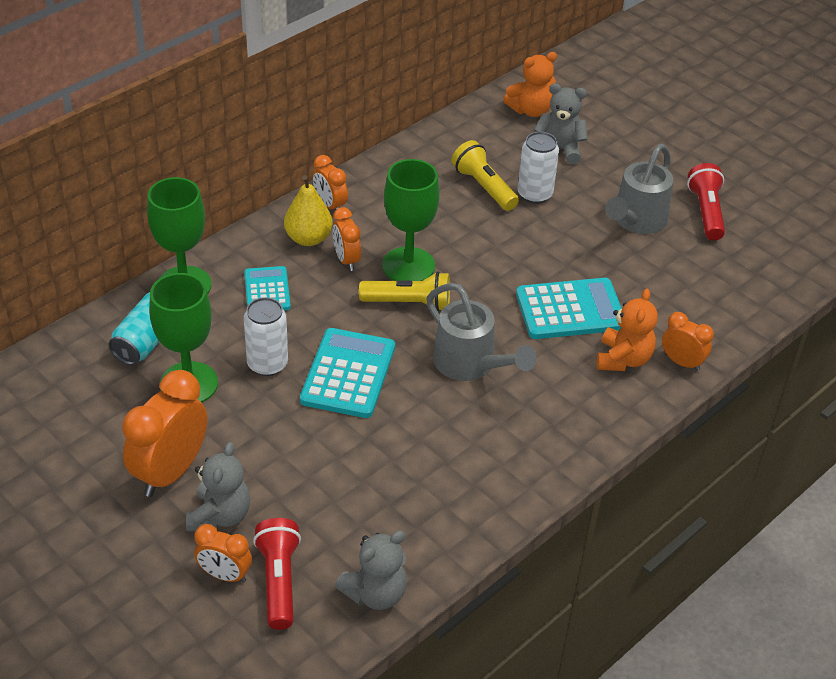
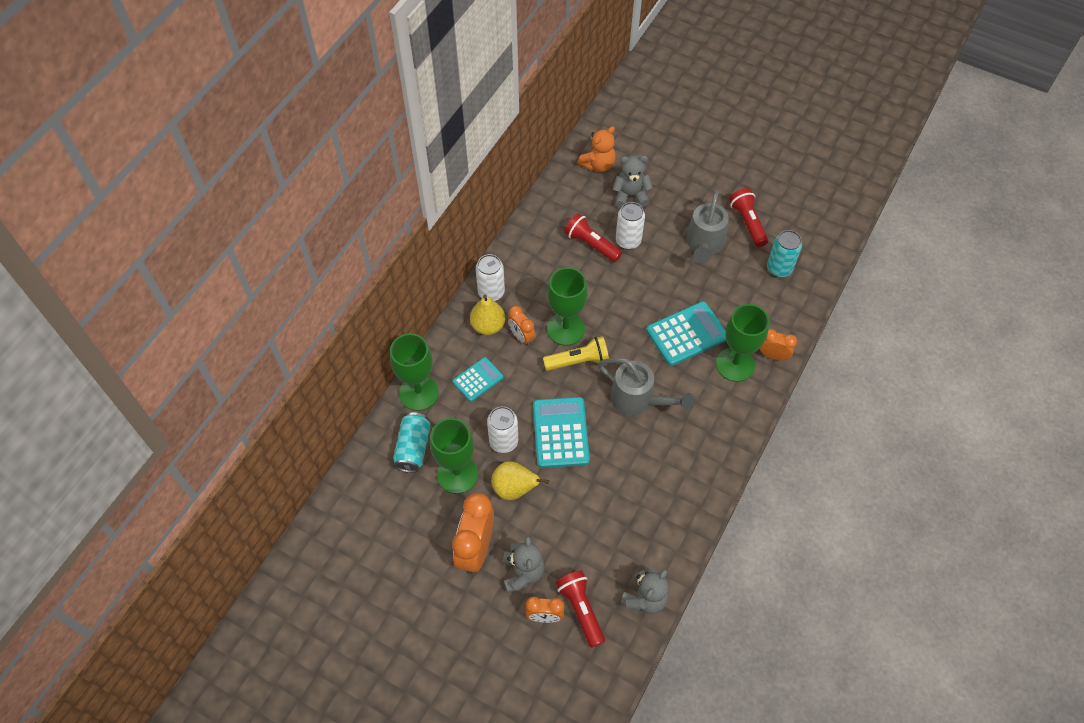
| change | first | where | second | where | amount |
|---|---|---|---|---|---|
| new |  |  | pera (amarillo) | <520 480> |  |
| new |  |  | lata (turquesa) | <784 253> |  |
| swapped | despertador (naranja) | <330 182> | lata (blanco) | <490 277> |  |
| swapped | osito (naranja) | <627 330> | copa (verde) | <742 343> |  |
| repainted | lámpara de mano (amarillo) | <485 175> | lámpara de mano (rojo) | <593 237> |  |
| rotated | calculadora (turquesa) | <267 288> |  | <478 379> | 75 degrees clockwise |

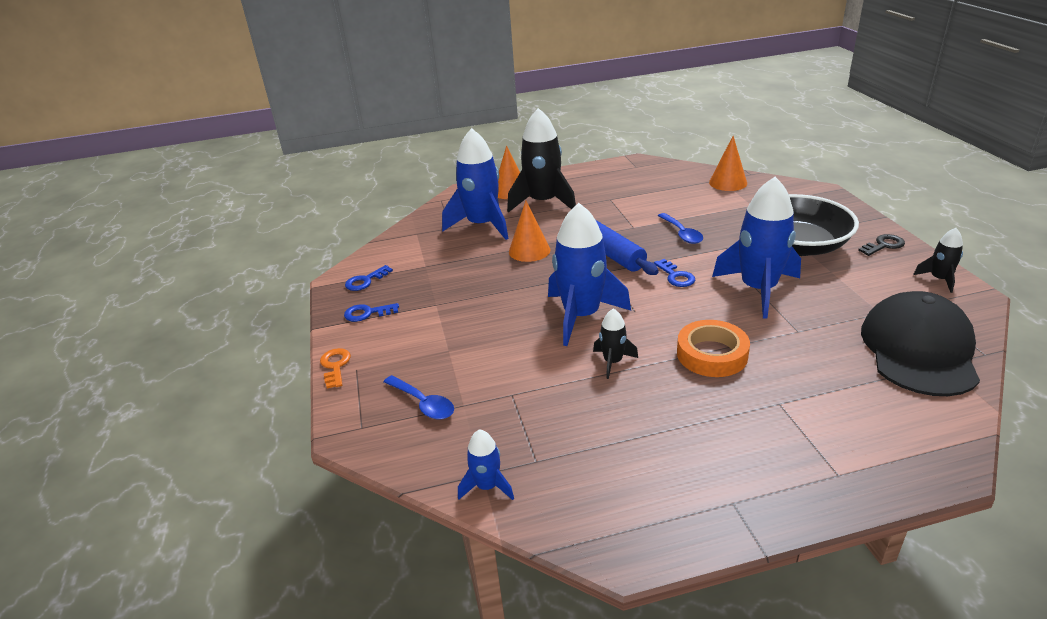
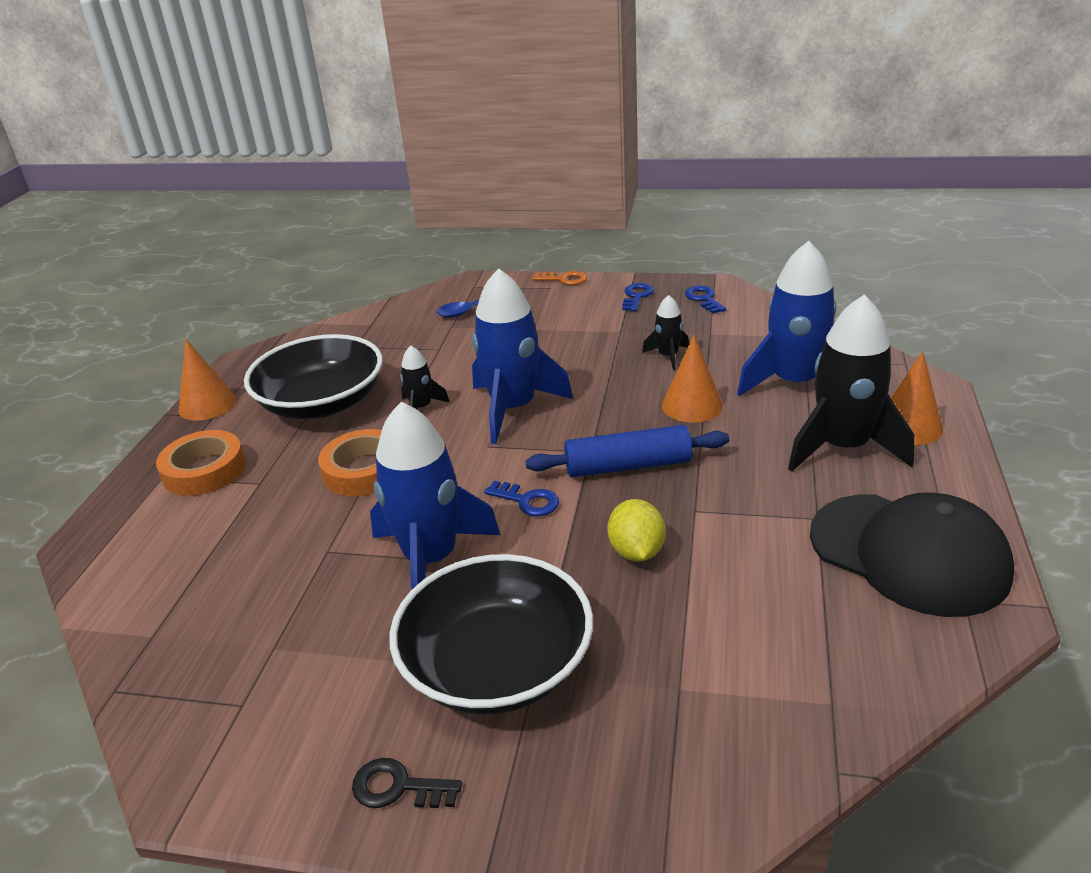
| change | first | where | second | where | amount |
|---|---|---|---|---|---|
| gone | cohete (azul) | <486 464> |  |  |  |
| new |  |  | cinta adhesiva (naranja) | <201 463> |  |
| new |  |  | cuenco (negro) | <313 376> |  |
| shifted | cono (naranja) | <728 163> |  | <207 380> |  |
| shifted | gorra (negro) | <920 343> |  | <912 554> |  |
| shifted | cohete (negro) | <938 260> |  | <665 332> |  |
| swapped | cuchara (azul) | <680 228> | limón (amarillo) | <636 530> |  |
| rotated | llave (azul) | <674 273> |  | <521 498> | 150 degrees counterclockwise |
| rotated | llave (negro) | <881 245> |  | <407 783> | 105 degrees clockwise |

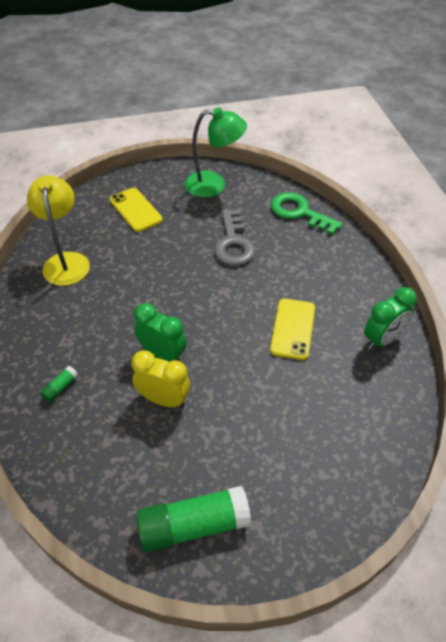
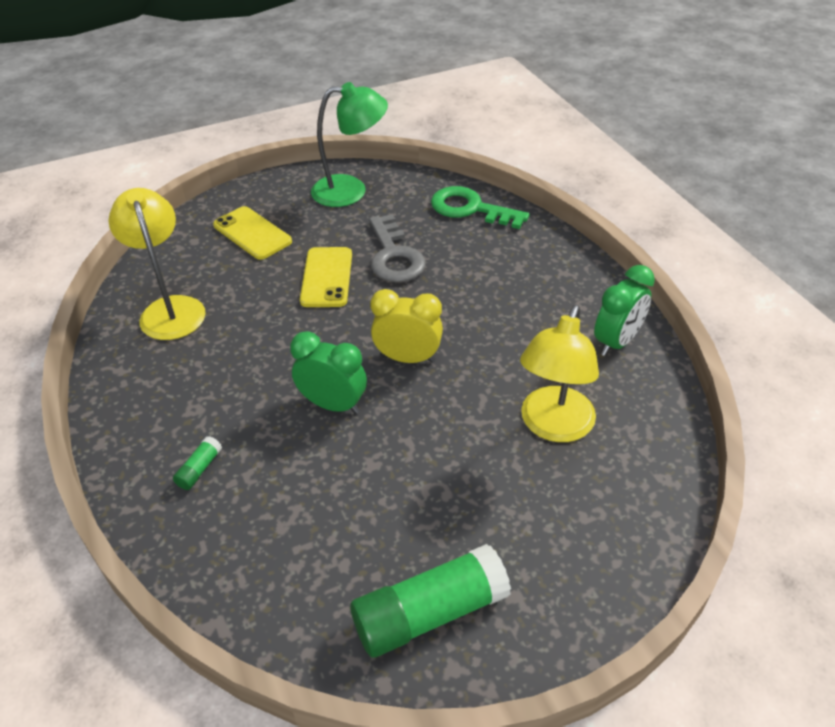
| change | first | where | second | where | amount |
|---|---|---|---|---|---|
| new |  |  | lámpara (amarillo) | <559 373> |  |
| shifted | despertador (amarillo) | <160 379> |  | <406 326> |  |
| shifted | móvil (amarillo) | <292 329> |  | <326 277> |  |

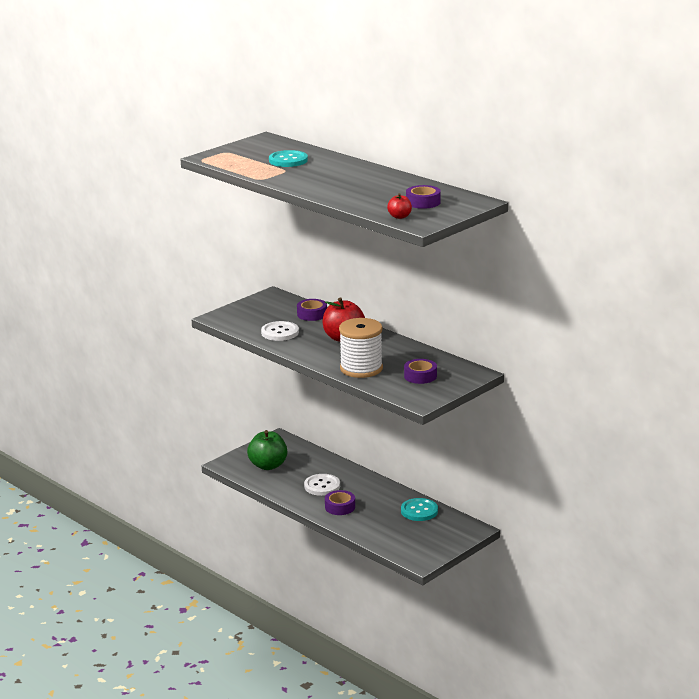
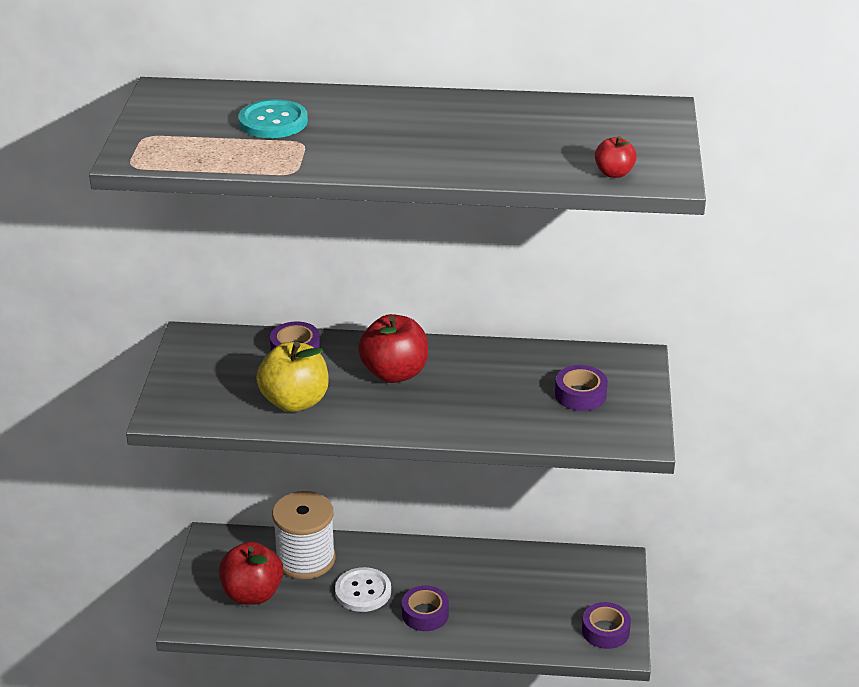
| change | first | where | second | where | amount |
|---|---|---|---|---|---|
| gone | botón (turquesa) | <419 509> |  |  |  |
| shifted | carrete (blanco) | <361 348> |  | <304 535> |  |
| shifted | cinta adhesiva (morado) | <423 197> |  | <606 625> |  |
| swapped | botón (blanco) | <280 331> | manzana (amarillo) | <292 377> |  |
| repainted | manzana (verde) | <267 450> | manzana (rojo) | <251 573> |  |

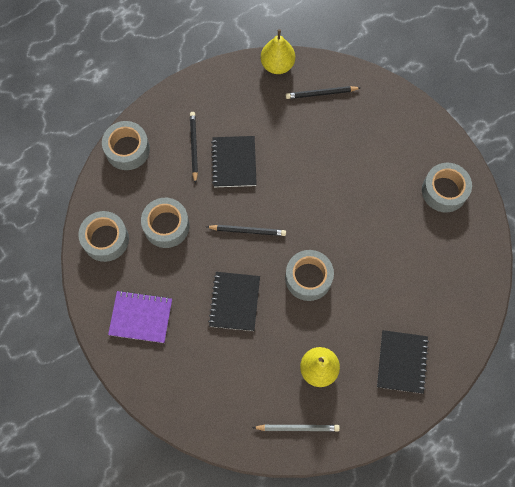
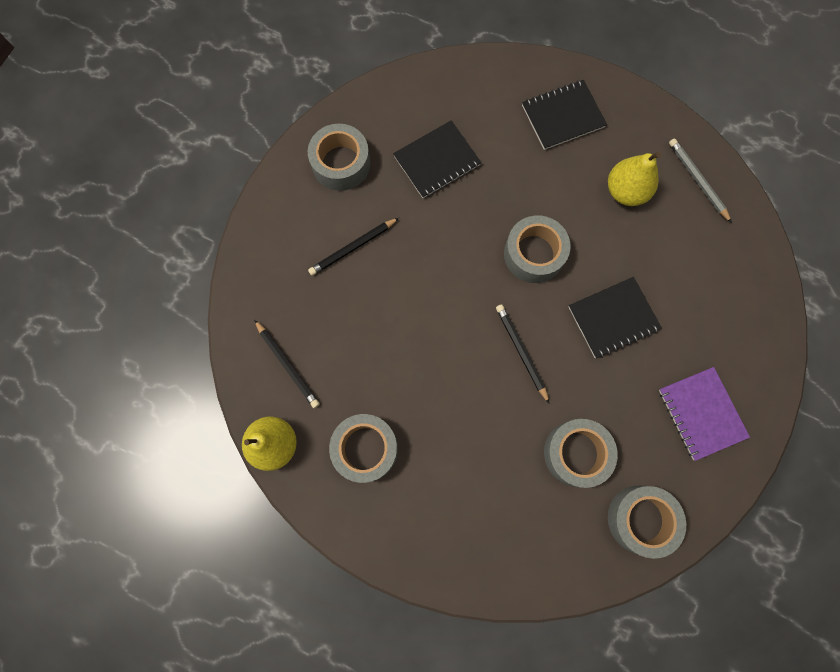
| change | first | where | second | where | amount |
|---|---|---|---|---|---|
| shifted | cinta adhesiva (gris) | <126 145> |  | <363 448> |  |
| shifted | lápiz (negro) | <194 148> |  | <353 247> |  |
| shifted | cuaderno (negro) | <234 161> |  | <437 159> |  |

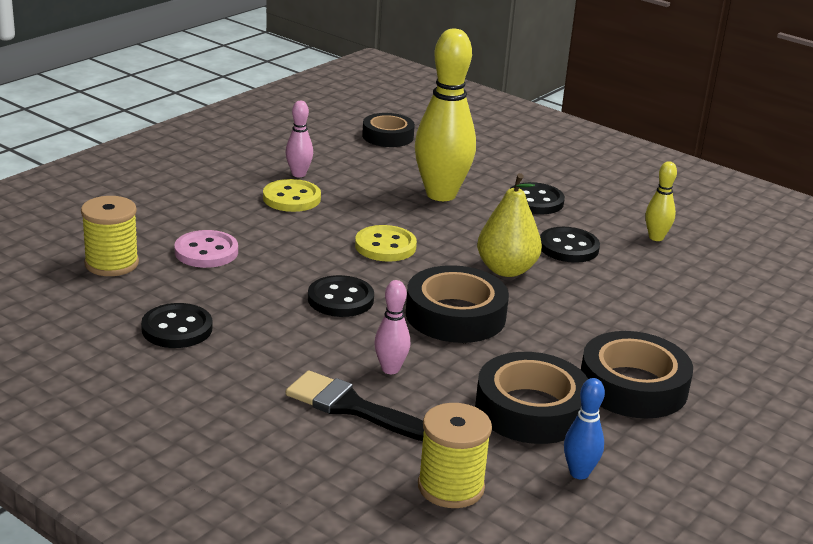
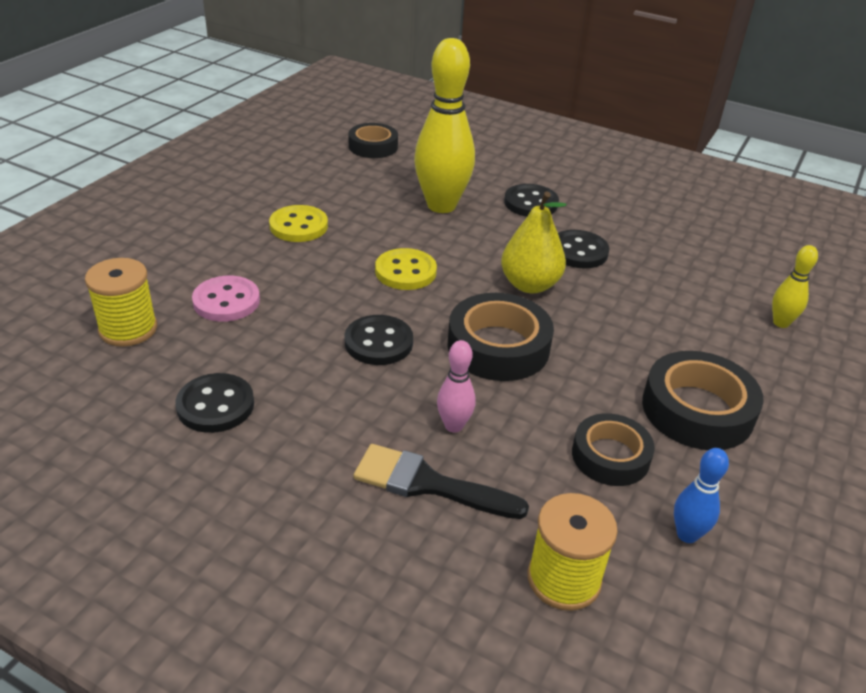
| change | first | where | second | where | amount |
|---|---|---|---|---|---|
| gone | bolo (rosa) | <299 139> |  |  |  |
| shifted | bolo (amarillo) | <661 201> |  | <795 286> |  |
| scaled | cinta adhesiva (negro) | <531 398> |  | <613 449> | x0.66 |

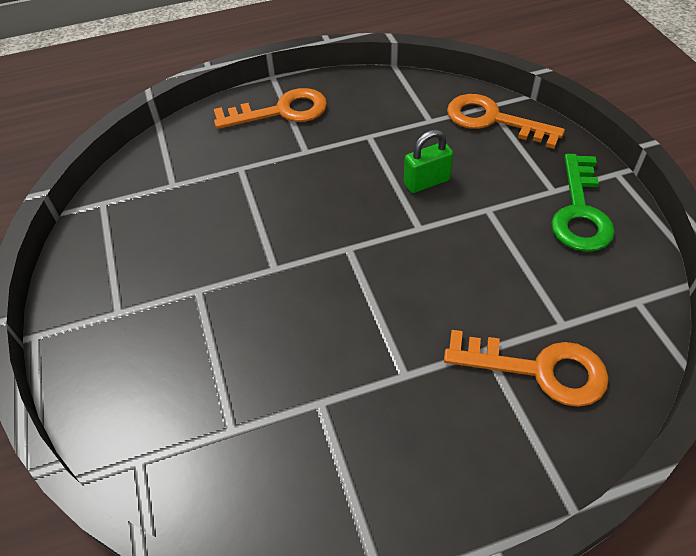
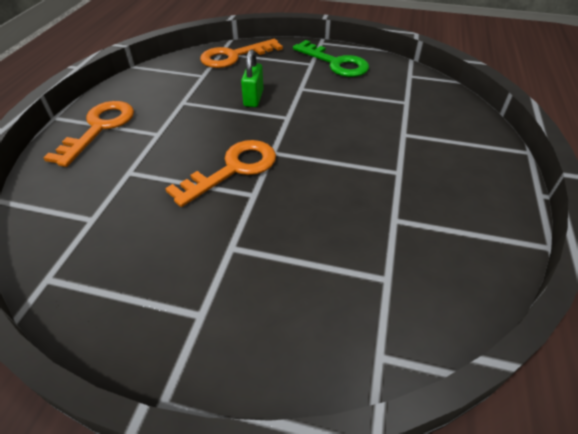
| change | first | where | second | where | amount |
|---|---|---|---|---|---|
| shifted | llave (naranja) | <526 368> |  | <220 173> |  |

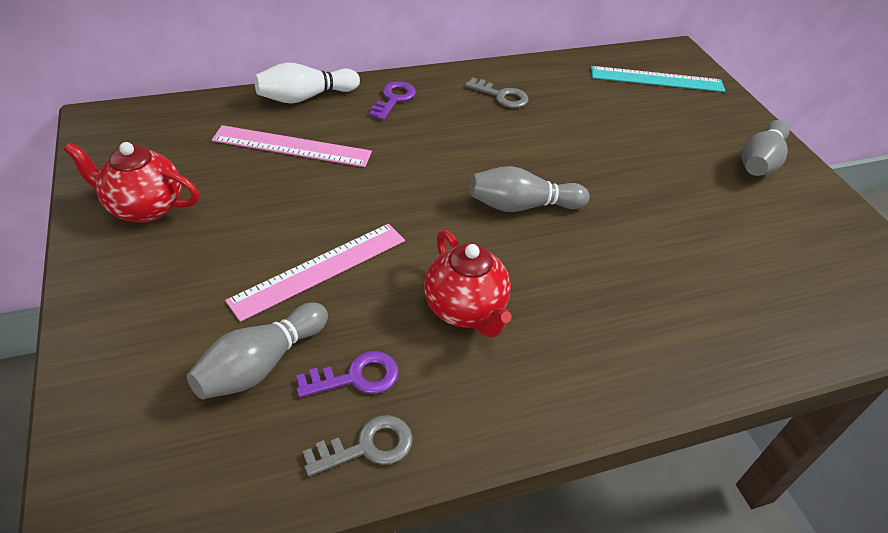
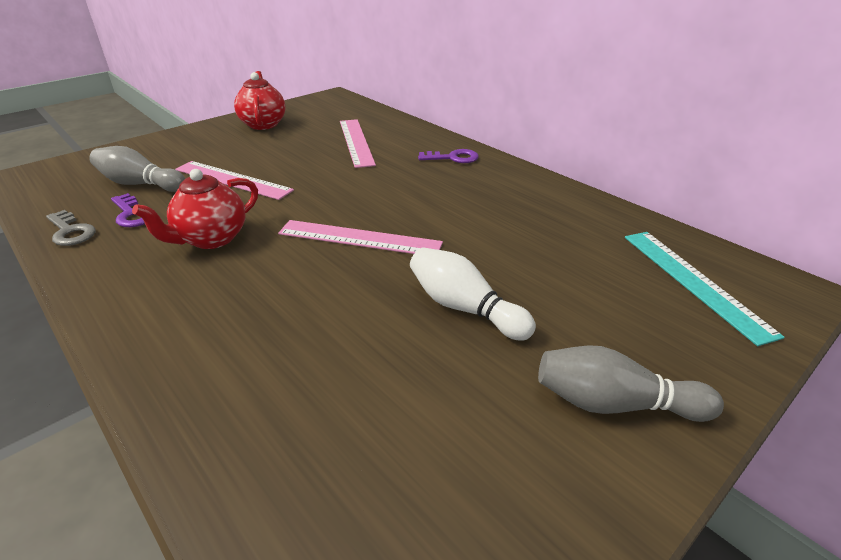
| change | first | where | second | where | amount |
|---|---|---|---|---|---|
| gone | llave (gris) | <497 93> |  |  |  |
| shifted | bolo (blanco) | <307 83> |  | <473 294> |  |
| swapped | bolo (gris) | <529 189> | regla (rosa) | <360 237> |  |

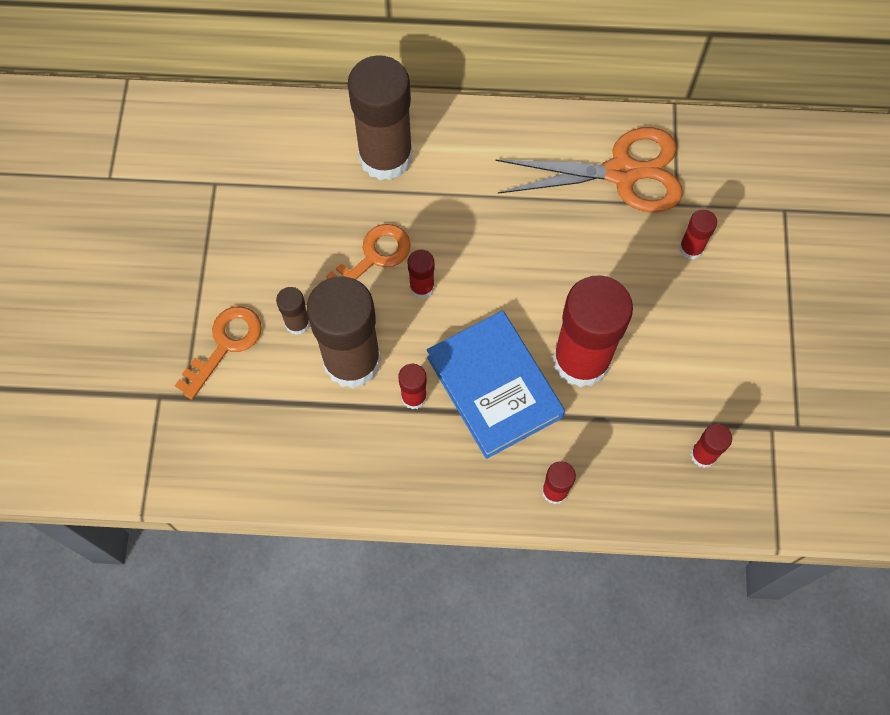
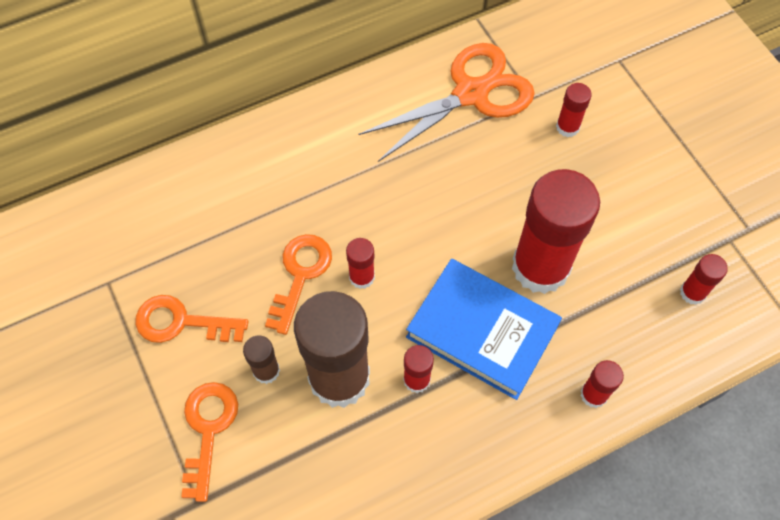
| change | first | where | second | where | amount |
|---|---|---|---|---|---|
| gone | barra de pegamento (marrón) | <380 118> |  |  |  |
| new |  |  | llave (naranja) | <192 319> |  |

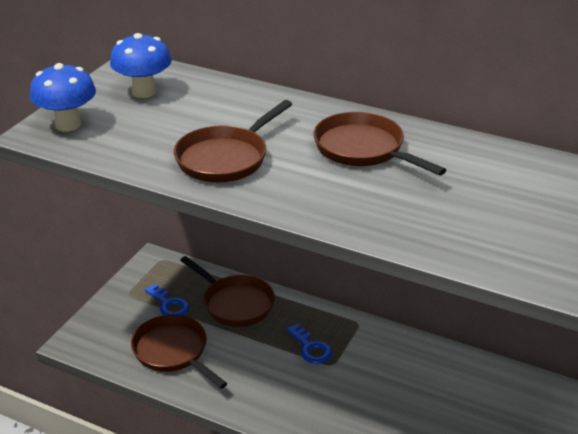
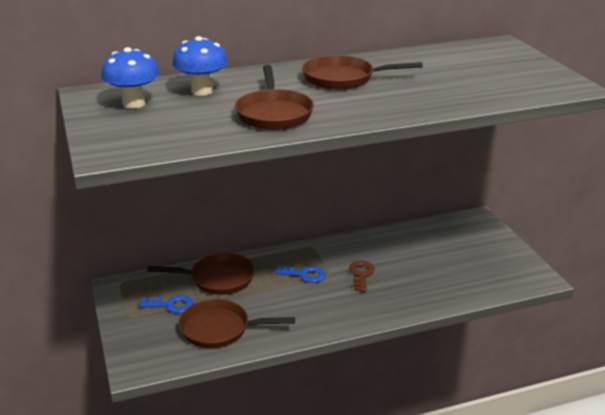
| change | first | where | second | where | amount |
|---|---|---|---|---|---|
| new |  |  | llave (marrón) | <362 276> |  |
| shifted | seta (azul) | <63 97> |  | <200 66> |  |

